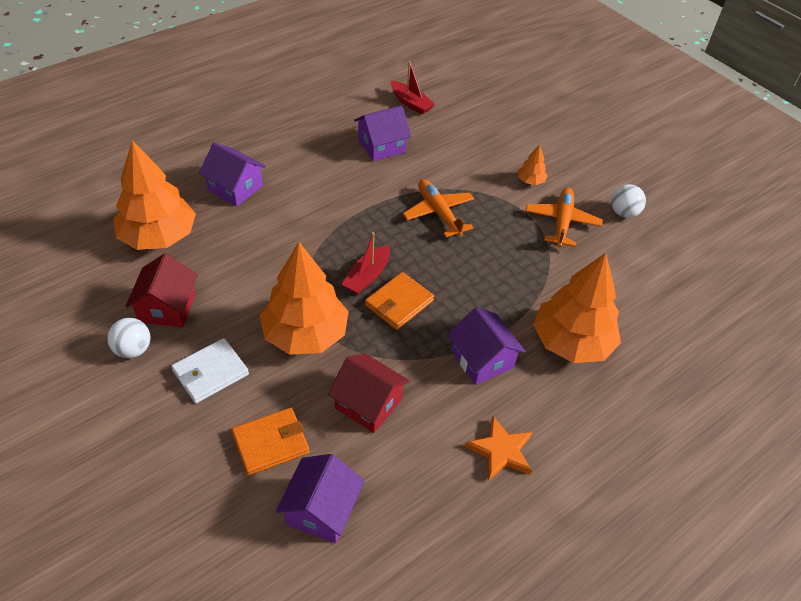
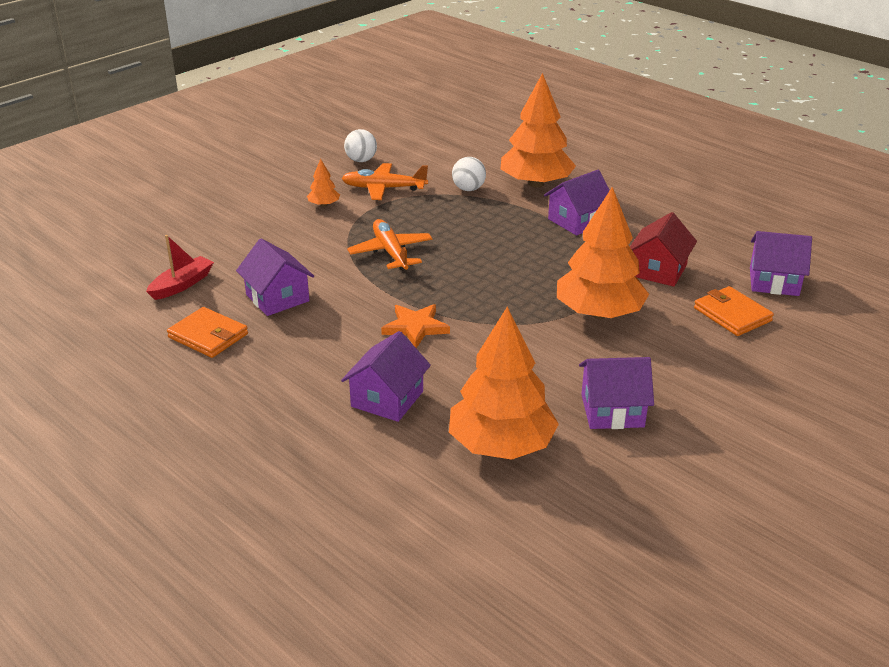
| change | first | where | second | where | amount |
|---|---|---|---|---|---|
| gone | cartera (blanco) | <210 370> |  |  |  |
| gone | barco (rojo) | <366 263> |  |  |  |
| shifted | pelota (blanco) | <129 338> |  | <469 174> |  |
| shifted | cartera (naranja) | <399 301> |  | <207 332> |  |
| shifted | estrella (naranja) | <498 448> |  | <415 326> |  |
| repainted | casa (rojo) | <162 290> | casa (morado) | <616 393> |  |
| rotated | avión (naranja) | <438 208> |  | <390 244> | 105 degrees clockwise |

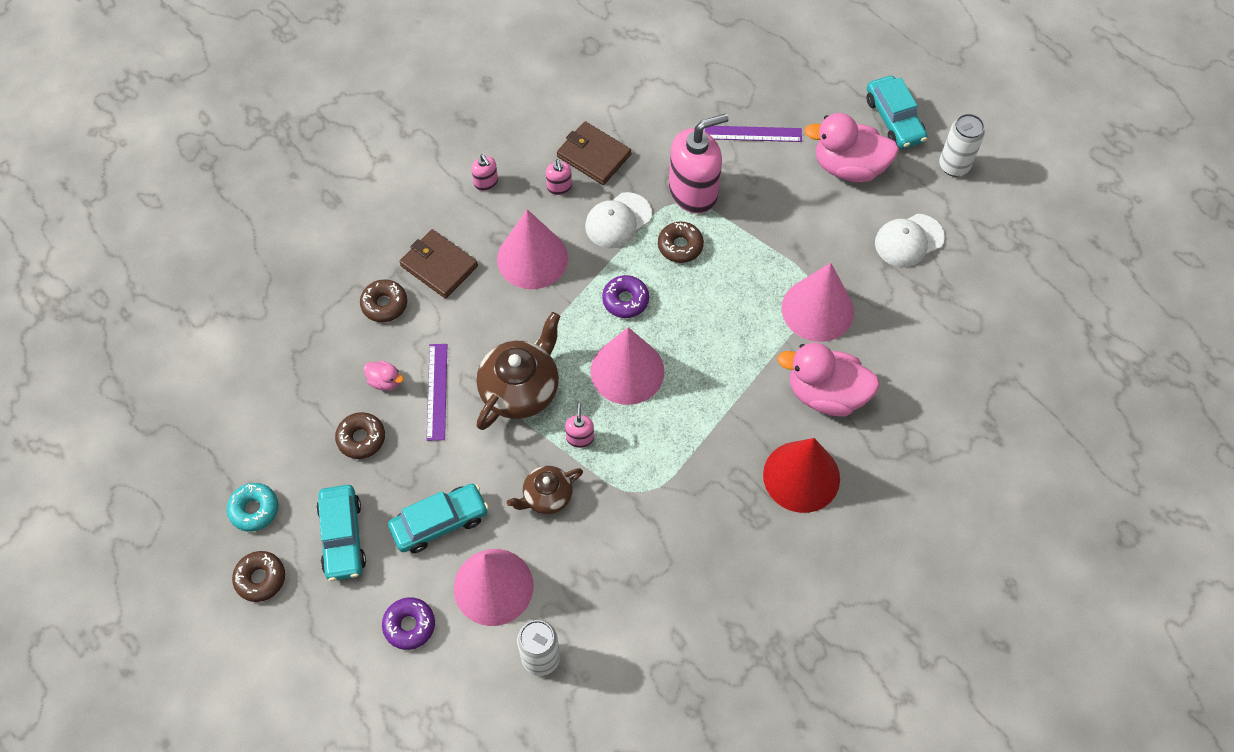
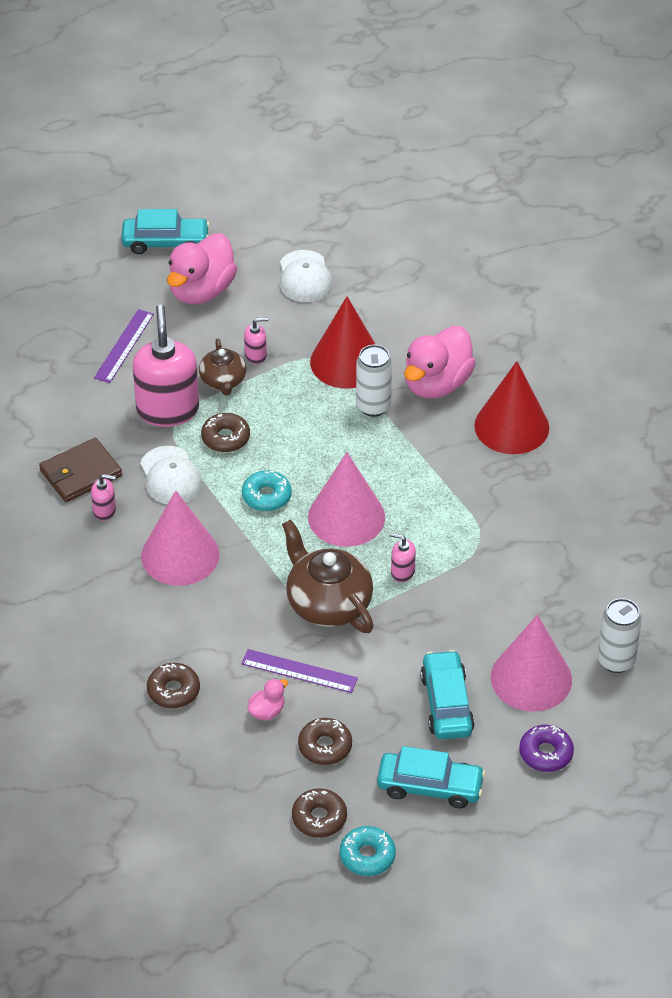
| change | first | where | second | where | amount |
|---|---|---|---|---|---|
| gone | cartera (marrón) | <438 264> |  |  |  |
| shifted | rosquilla (marrón) | <258 576> |  | <319 813> |  |
| shifted | dispensador de jabón (rosa) | <484 172> |  | <256 340> |  |
| shifted | tetera (marrón) | <545 490> |  | <222 367> |  |
| shifted | lata (blanco) | <962 145> |  | <374 381> |  |
| repainted | rosquilla (morado) | <625 296> | rosquilla (turquesa) | <267 490> |  |
| repainted | cono (rosa) | <818 302> | cono (rojo) | <343 343> |  |

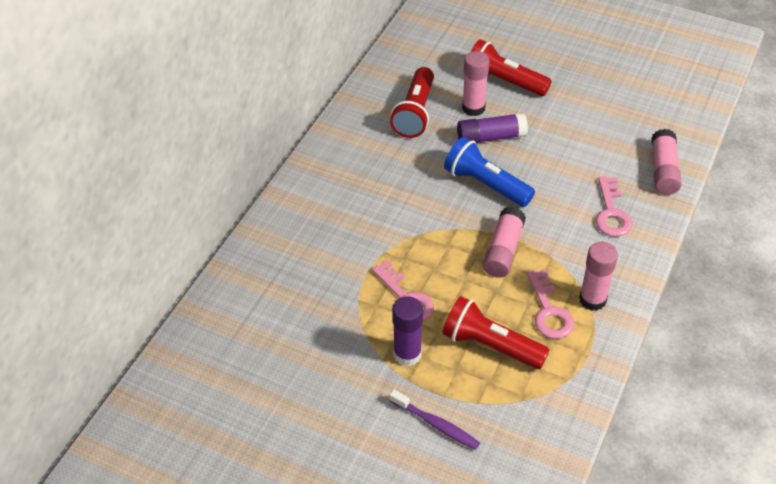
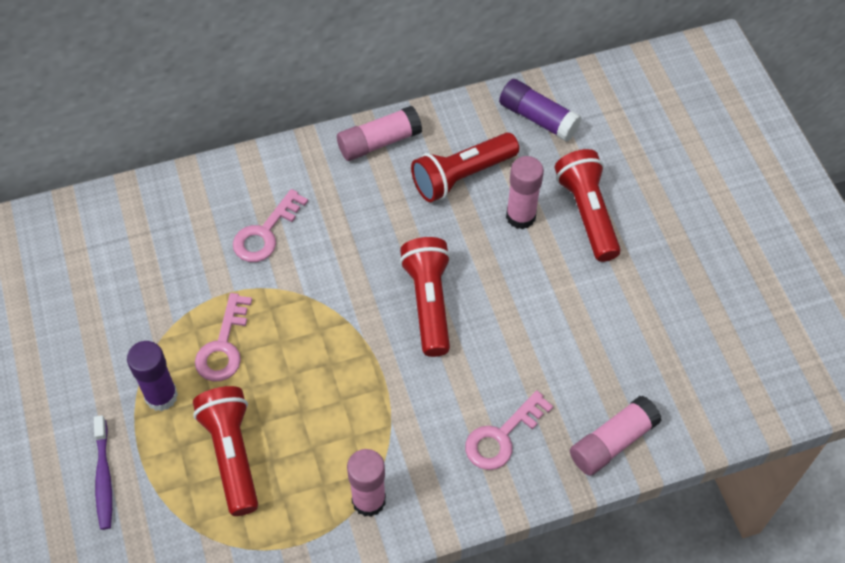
| change | first | where | second | where | amount |
|---|---|---|---|---|---|
| shifted | barra de pegamento (morado) | <492 128> |  | <540 110> |  |
| shifted | barra de pegamento (rosa) | <504 242> |  | <379 133> |  |
| shifted | llave (rosa) | <550 304> |  | <270 225> |  |
| repainted | lámpara de mano (azul) | <489 172> | lámpara de mano (rojo) | <425 297> |  |

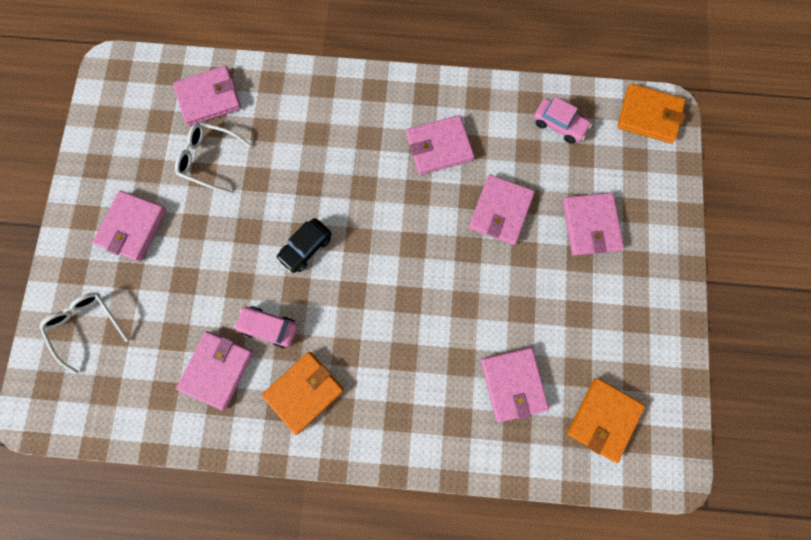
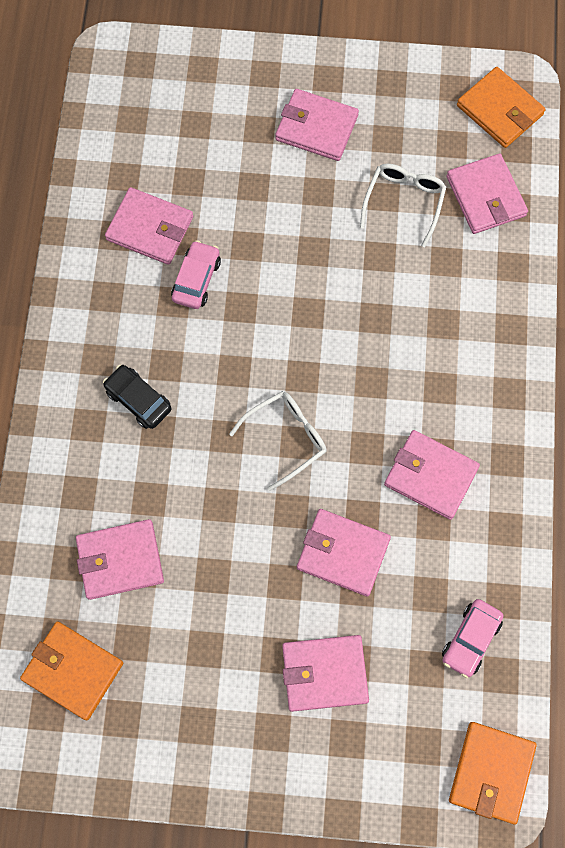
| change | first | where | second | where | amount |
|---|---|---|---|---|---|
| shifted | gafas (blanco) | <84 333> |  | <277 441> |  |
| shifted | cartera (naranja) | <303 393> |  | <501 107> |  |
| shifted | coche (negro) | <303 245> |  | <137 397> |  |
| rotated | cartera (rosa) | <440 145> |  | <432 475> | 45 degrees counterclockwise |

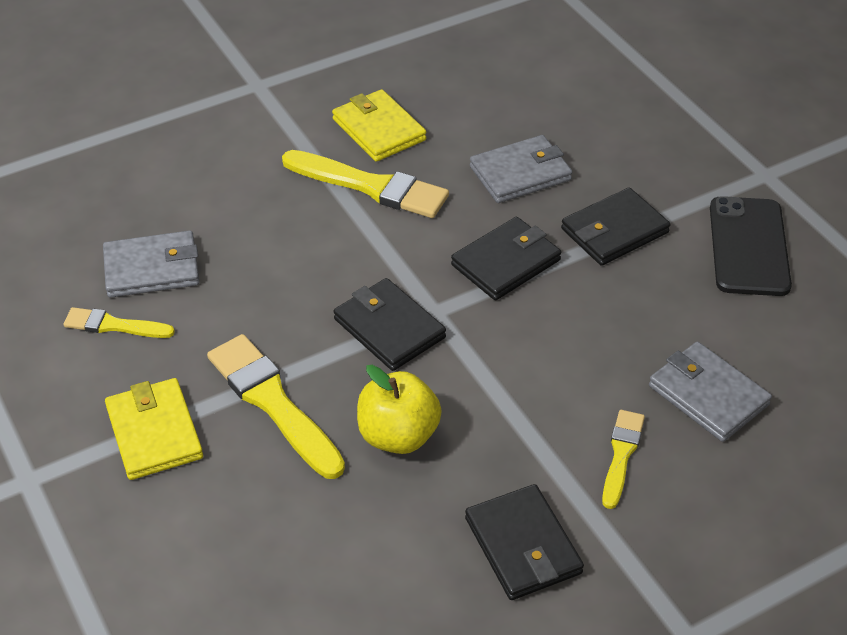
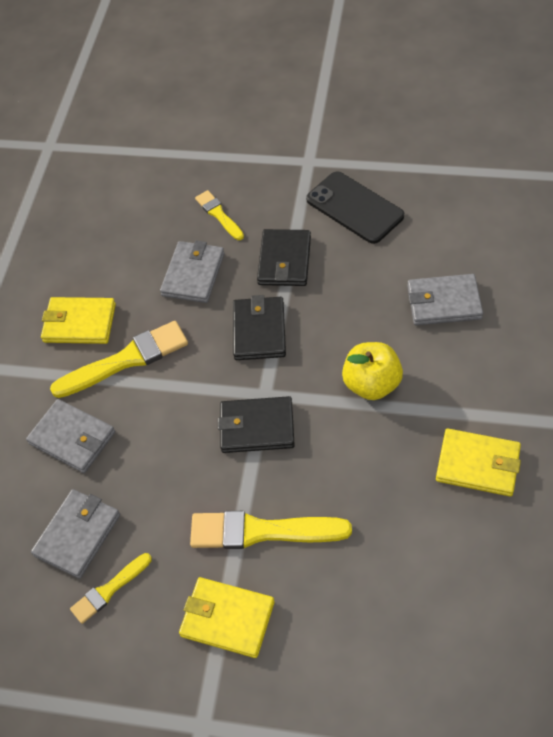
| change | first | where | second | where | amount |
|---|---|---|---|---|---|
| new |  |  | cartera (gris) | <70 436> |  |
| shifted | manzana (amarillo) | <399 409> |  | <372 371> |  |
| shifted | pincel (amarillo) | <623 459> |  | <219 215> |  |
| repainted | cartera (negro) | <524 542> | cartera (amarillo) | <478 462> |  |

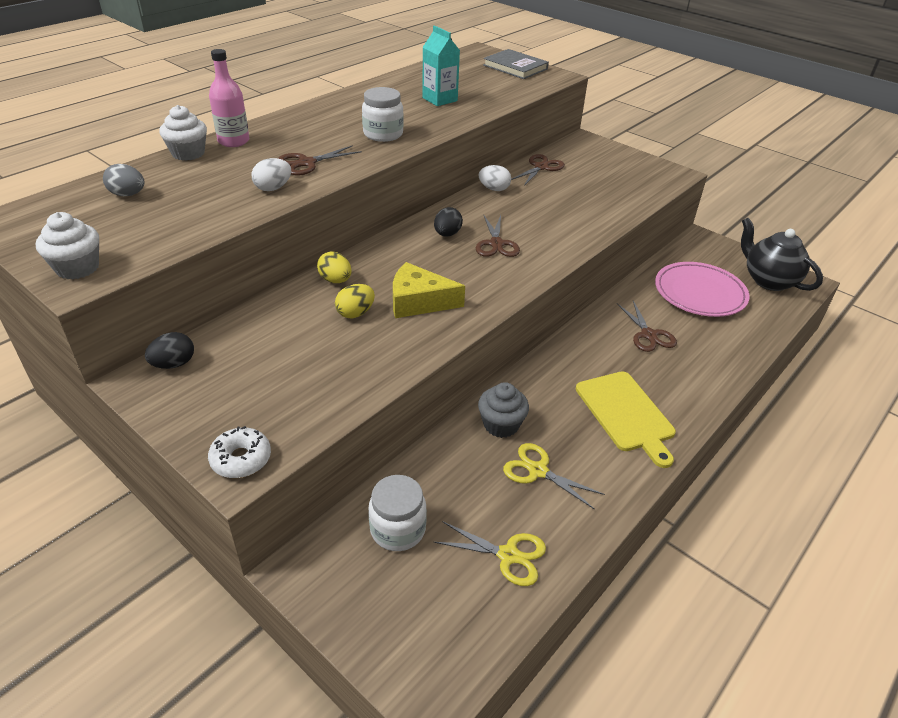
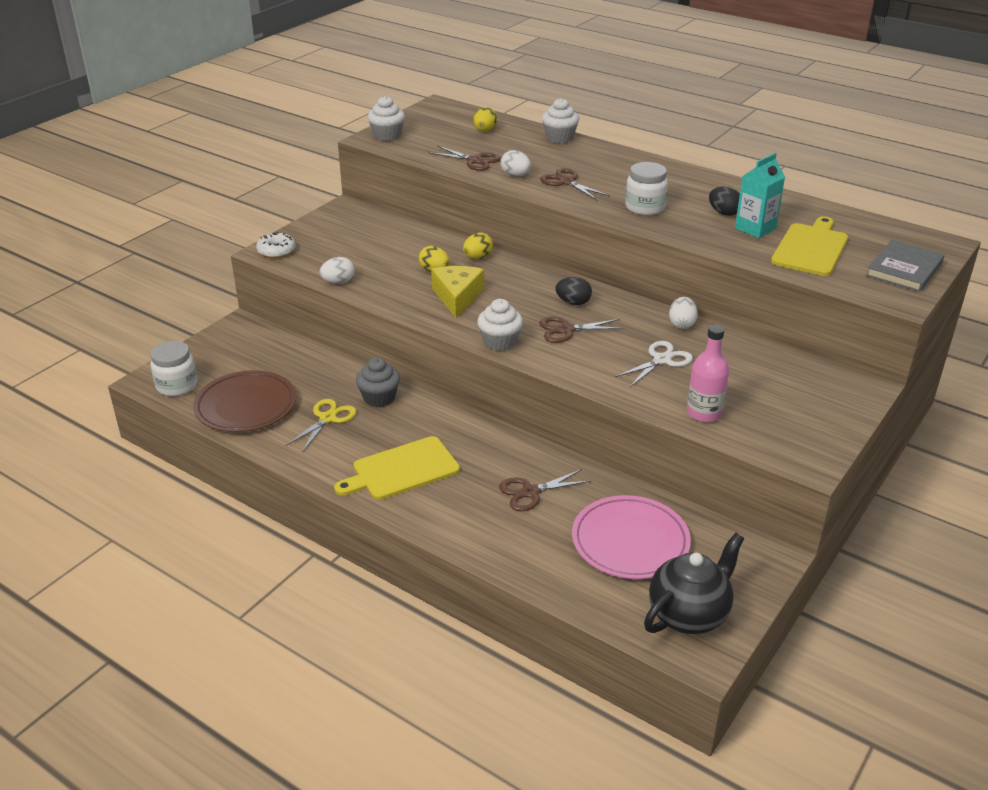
| change | first | where | second | where | amount |
|---|---|---|---|---|---|
| new |  |  | huevo (blanco) | <337 270> |  |
| new |  |  | magdalena (blanco) | <500 325> |  |
| new |  |  | tijeras (blanco) | <654 364> |  |
| new |  |  | tabla de cortar (amarillo) | <809 246> |  |
| shifted | huevo (negro) | <169 350> |  | <724 201> |  |
| shifted | botella (rosa) | <229 98> |  | <708 374> |  |
| shifted | tarro (blanco) | <397 513> |  | <173 368> |  |
| shifted | tijeras (marrón) | <538 170> |  | <464 158> |  |
| swapped | tijeras (amarillo) | <490 553> | plato (marrón) | <245 401> |  |
| repainted | huevo (gris) | <123 180> | huevo (amarillo) | <485 119> |  |

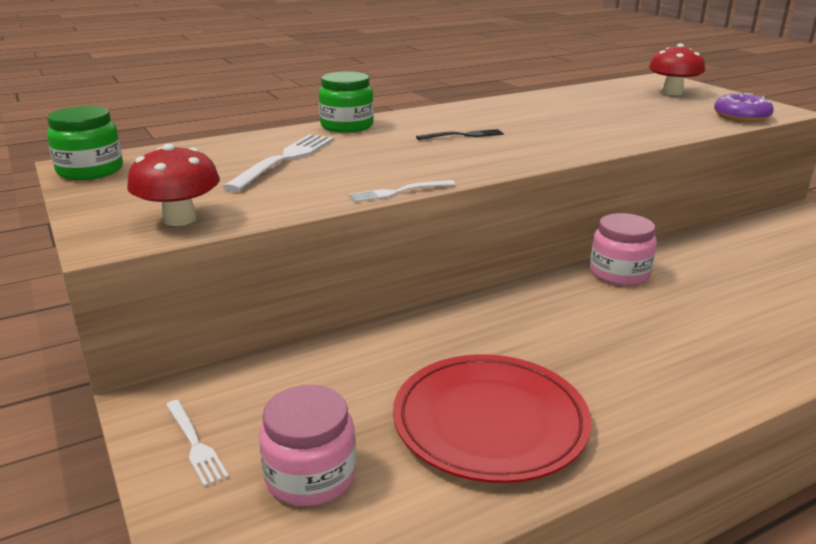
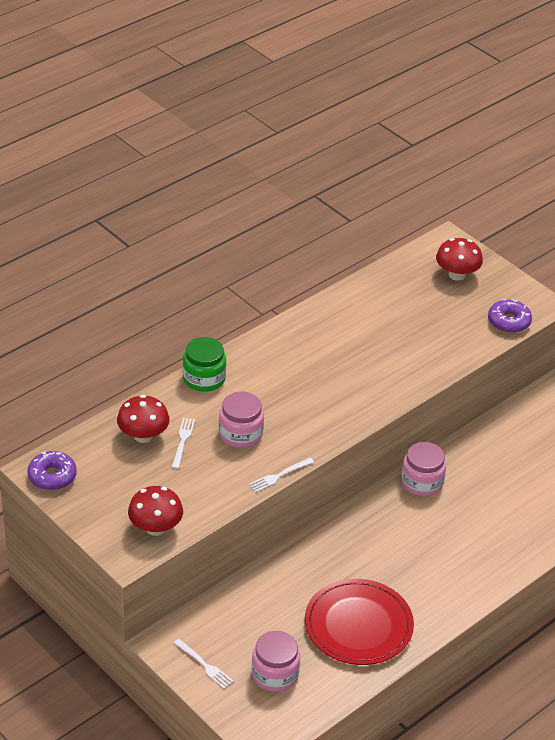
| change | first | where | second | where | amount |
|---|---|---|---|---|---|
| gone | tenedor (negro) | <460 134> |  |  |  |
| new |  |  | seta (rojo) | <143 419> |  |
| new |  |  | tarro (rosa) | <241 420> |  |
| swapped | tarro (verde) | <85 143> | rosquilla (morado) | <52 470> |  |
| scaled | tenedor (blanco) | <278 163> |  | <183 443> | x0.57 |

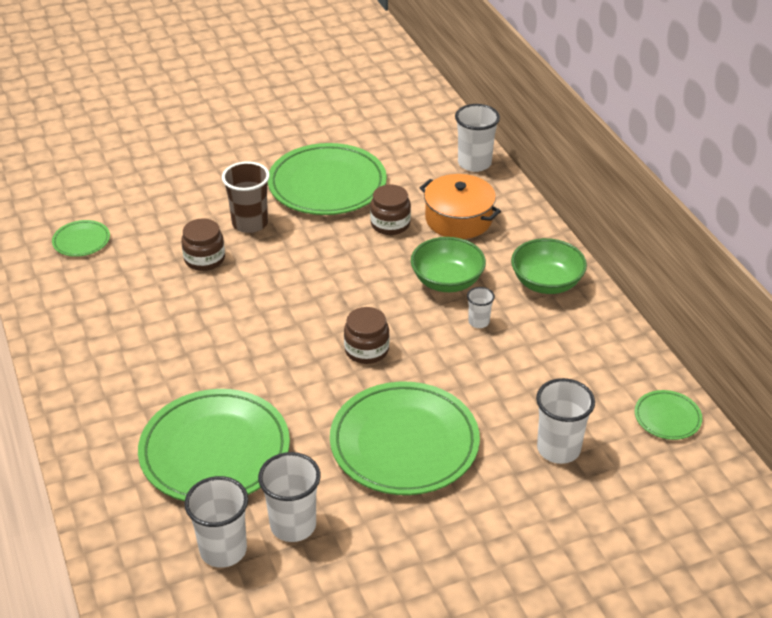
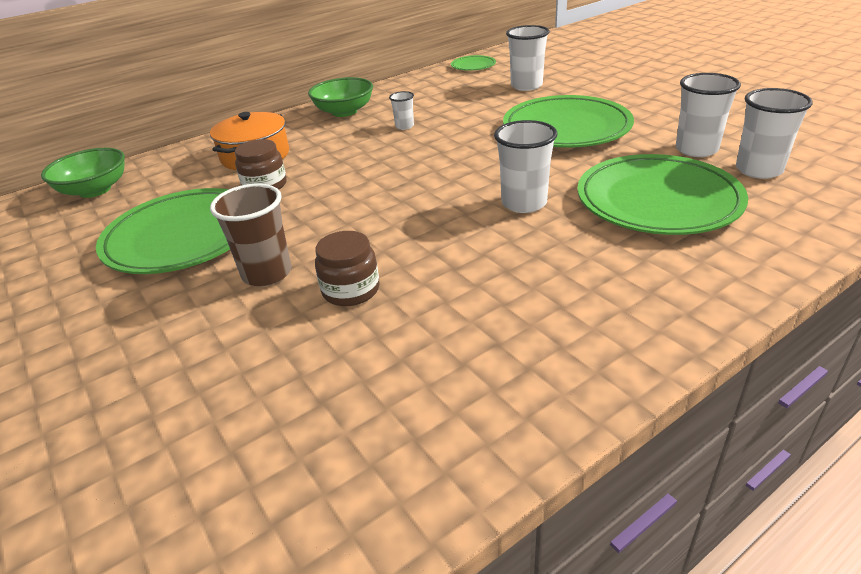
| change | first | where | second | where | amount |
|---|---|---|---|---|---|
| gone | plato (verde) | <81 238> |  |  |  |
| gone | tarro (marrón) | <366 335> |  |  |  |
| shifted | cuenco (verde) | <448 264> |  | <83 173> |  |
| shifted | vaso (blanco) | <477 138> |  | <525 166> |  |

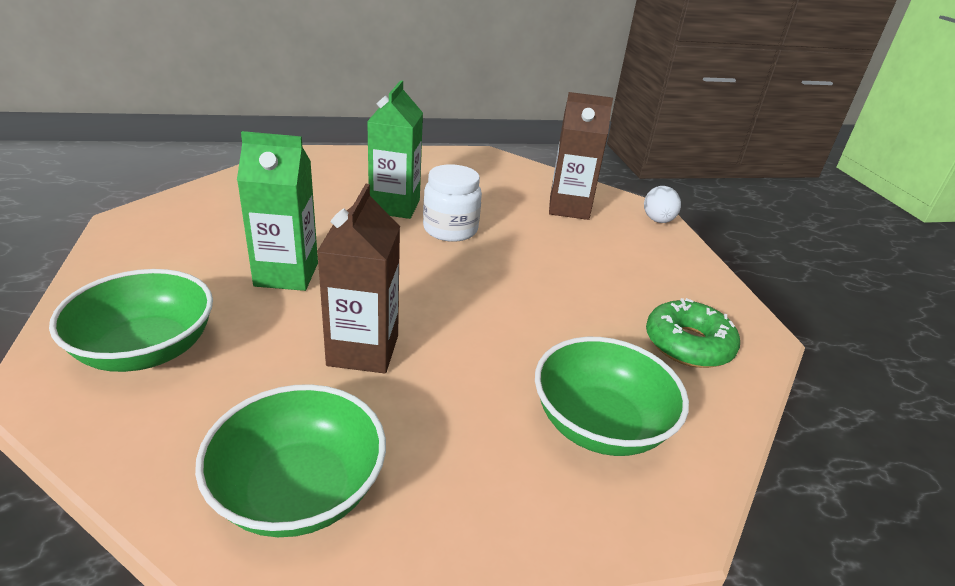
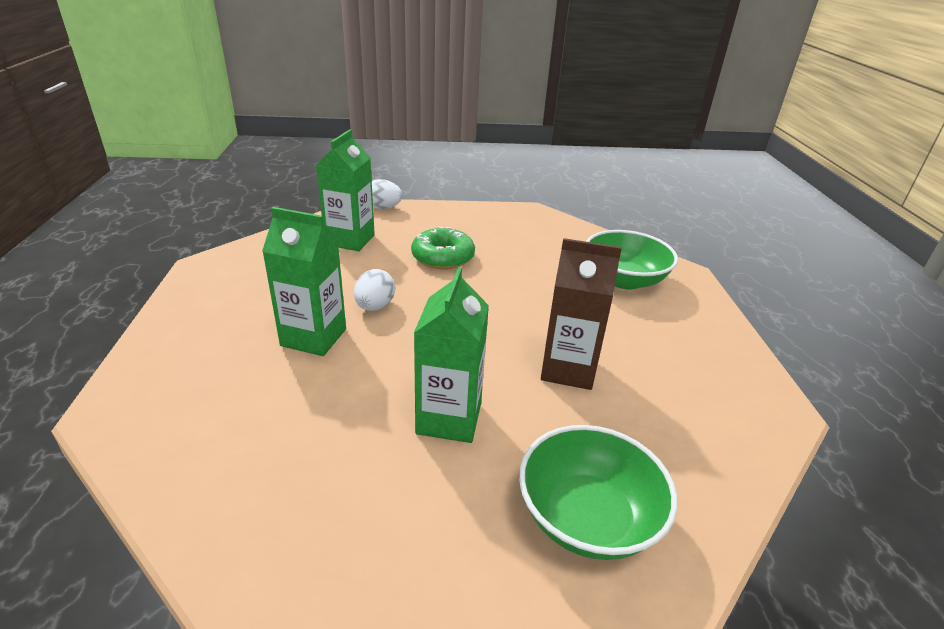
| change | first | where | second | where | amount |
|---|---|---|---|---|---|
| gone | cuenco (verde) | <290 460> |  |  |  |
| shifted | rosquilla (verde) | <693 333> |  | <443 247> |  |
| swapped | tarro (blanco) | <452 203> | huevo (blanco) | <374 290> |  |
| repainted | cartón de leche (marrón) | <581 156> | cartón de leche (verde) | <345 190> |  |

